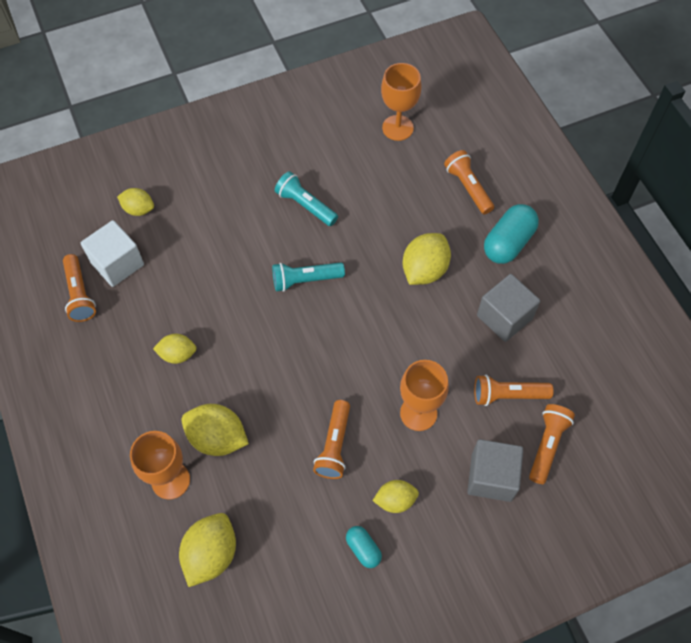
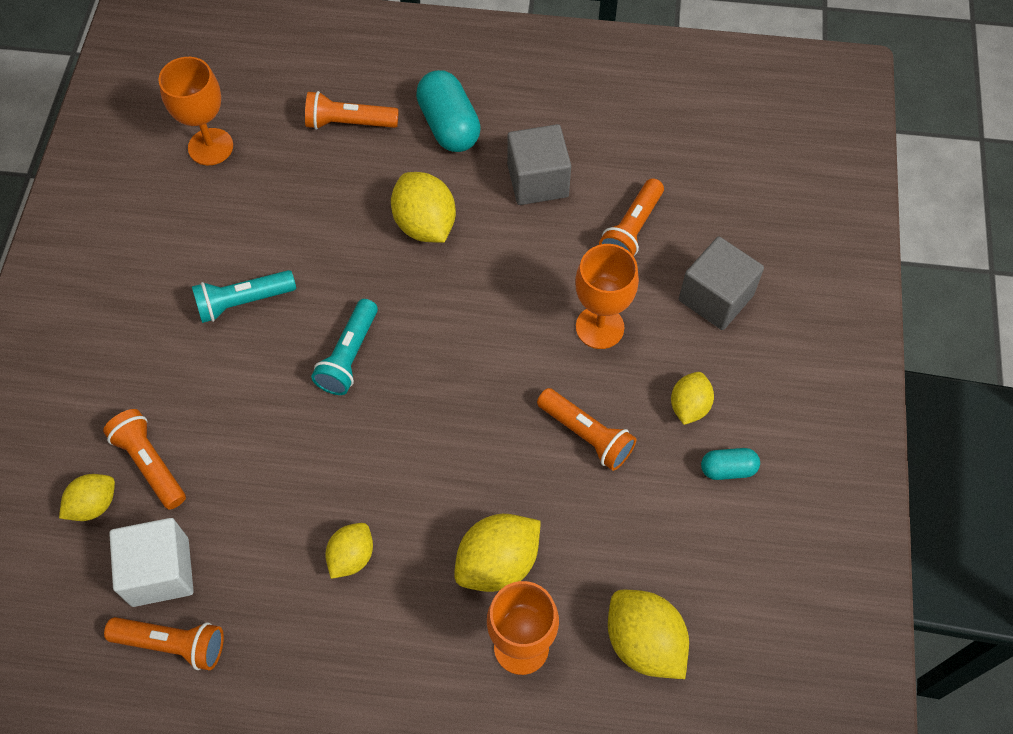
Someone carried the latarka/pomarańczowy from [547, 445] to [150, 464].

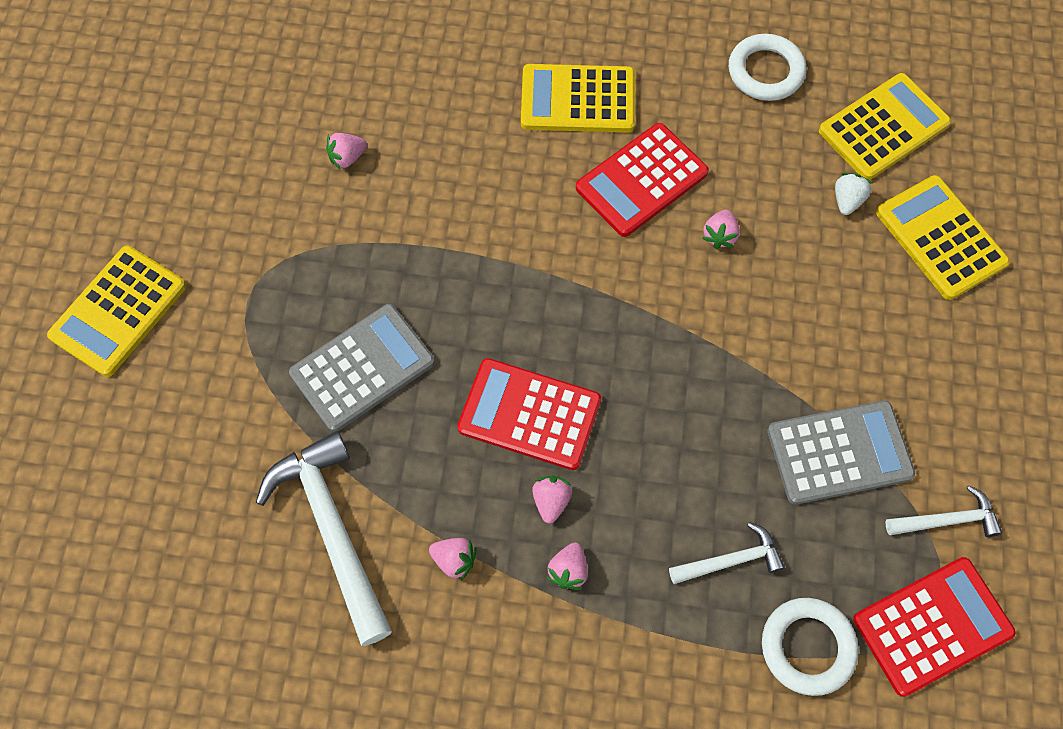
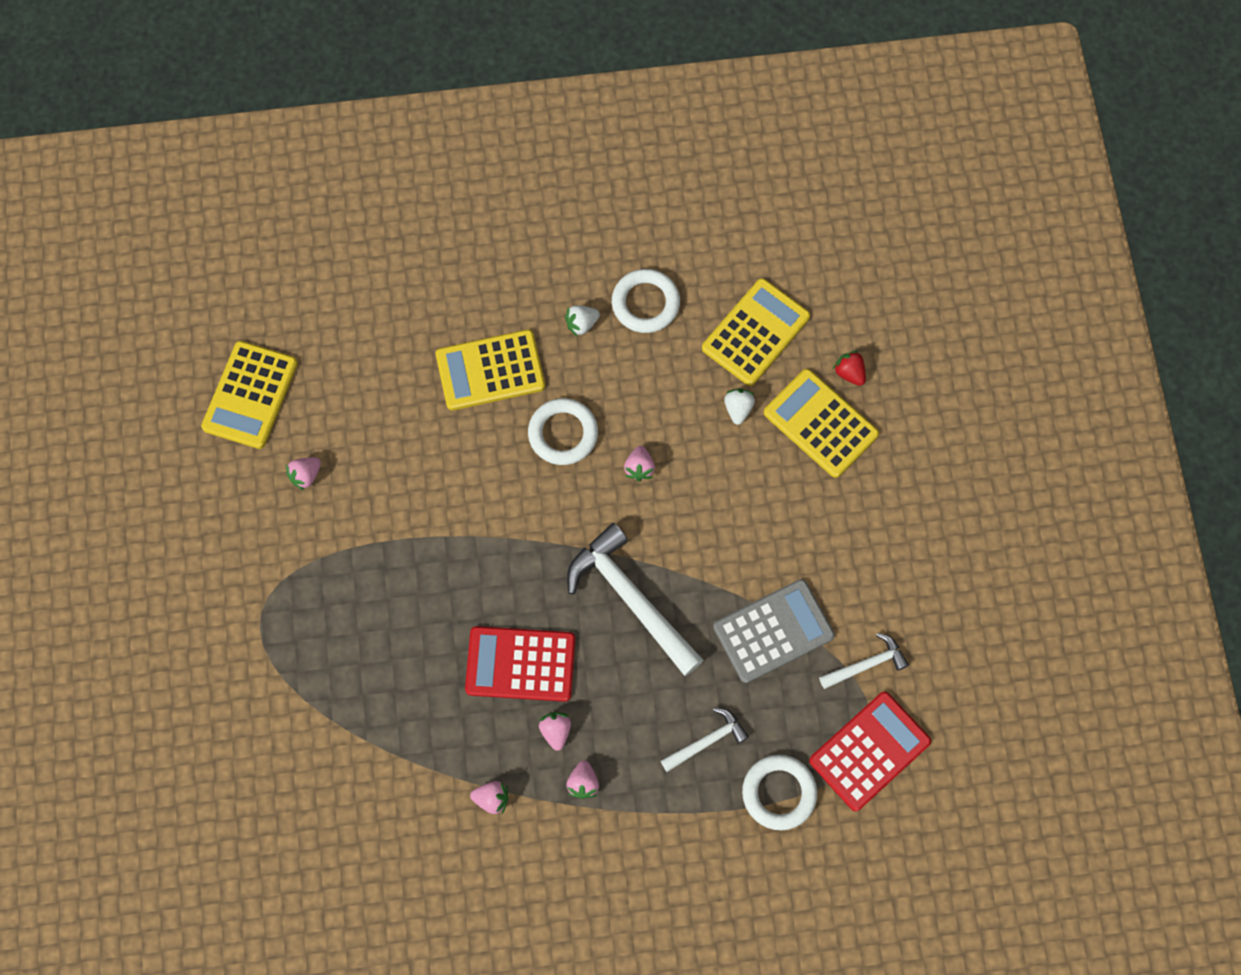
Someone carried the kalkulator/żółty from [119, 311] to [250, 395]. Someone swapped the kalkulator/czerwony at [642, 180] for the pierścień/biały at [563, 433]. Someone put down the truskawka/biały at [581, 324]. Someone carried the młotek/biały from [332, 531] to [631, 599]. Someone put down the truskawka/czerwony at [849, 373]. Someone took away the kalkulator/szary at [362, 368].

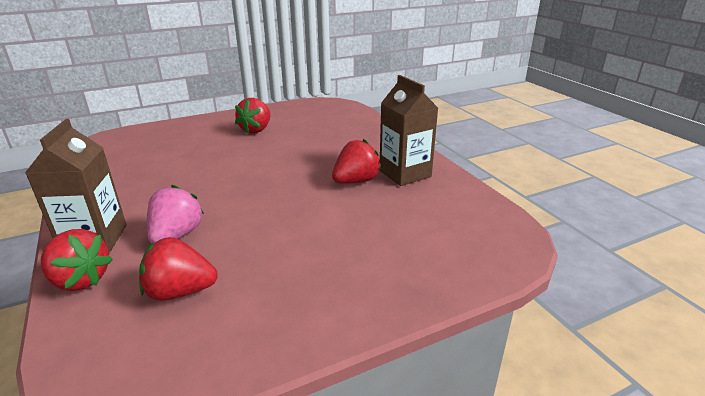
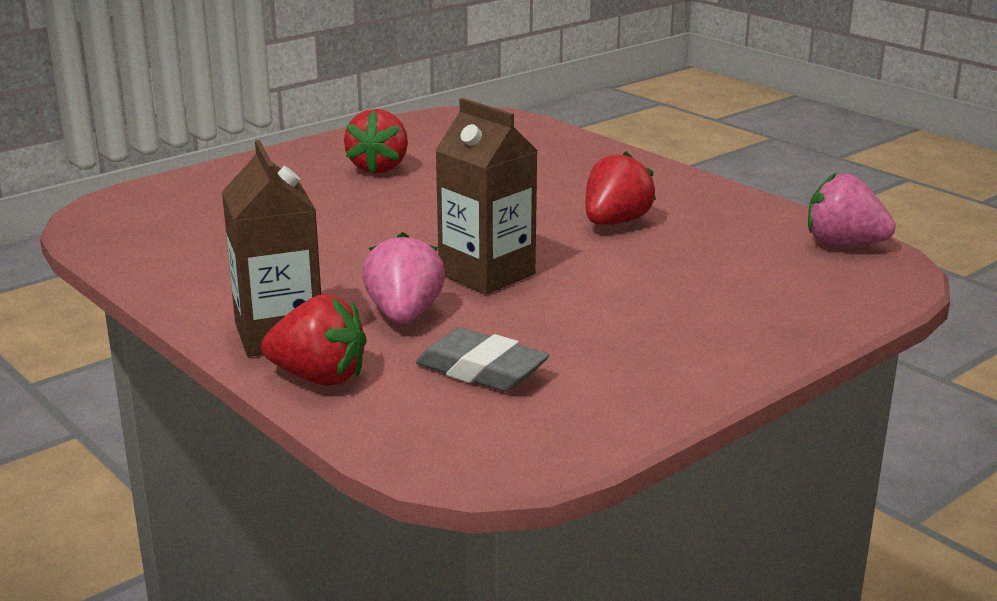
Someone swapped the truskawka/czerwony at [180, 291] for the gumka do mazania/szary at [481, 370]. Someone carried the karton mleka/brązowy from [405, 173] to [487, 274]. Someone put down the truskawka/różowy at [843, 244].

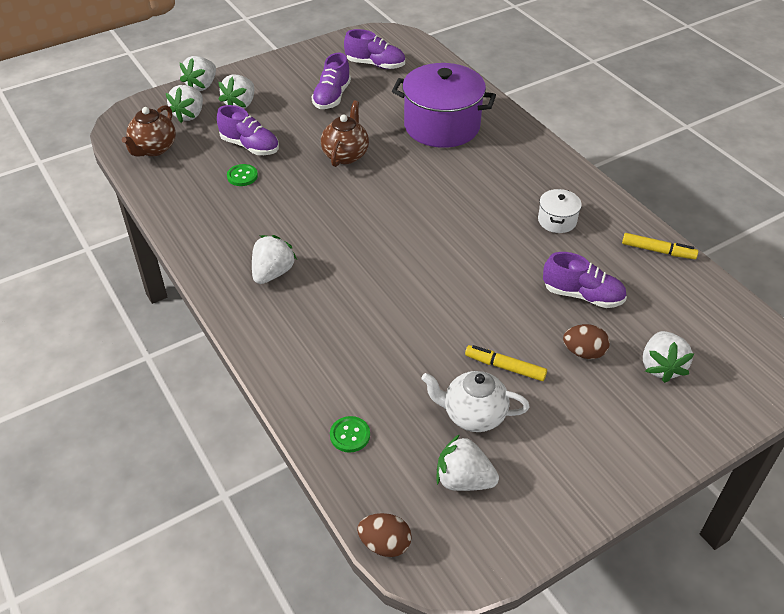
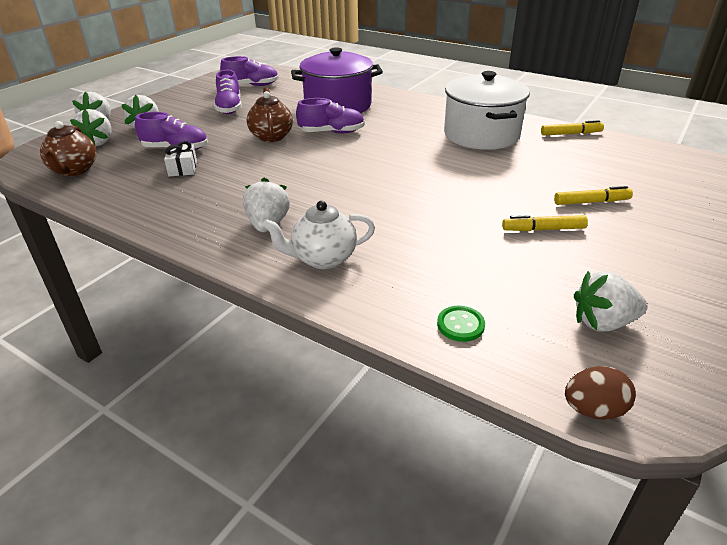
Someone swapped the guzik/zielony at [242, 176] for the prezent/biały at [183, 168]. Someone carried the imbryk/biały from [473, 415] to [322, 259]. Someone carried the but/fioletowy from [582, 295] to [332, 132]. Someone scaled the garnek/biały at [557, 220] by 2.20. Someone swapped the jajko/brązowy at [583, 352] for the flamaster/żółty at [591, 202]. Someone took away the truskawka/biały at [661, 367].

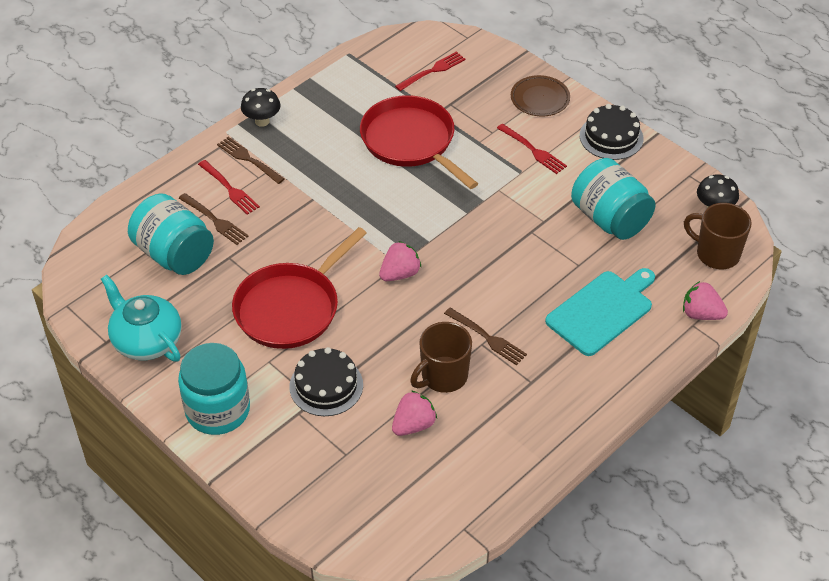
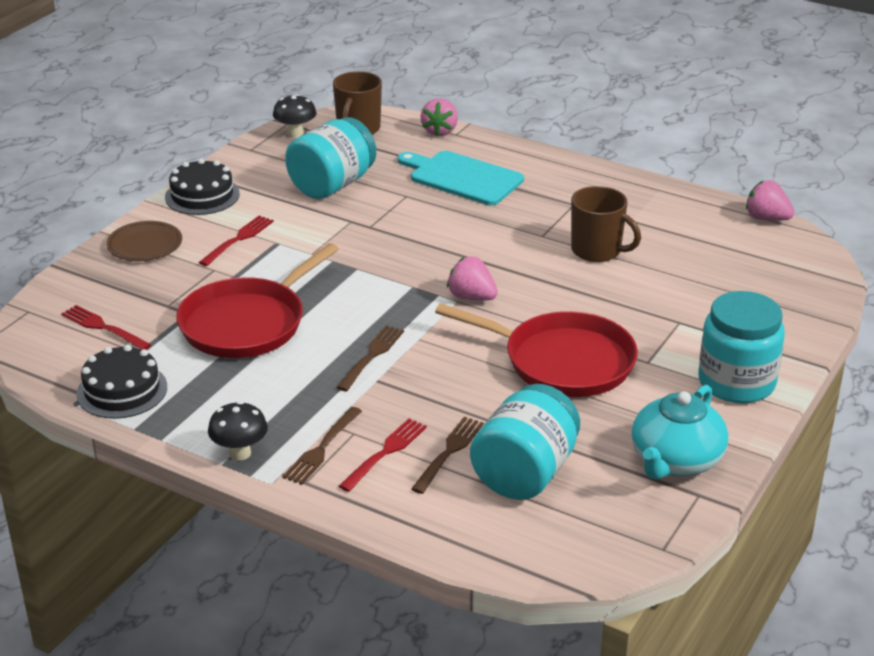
Someone carried the tort/czarny from [326, 386] to [122, 390]. Someone carried the widelec/brązowy from [487, 338] to [371, 356]. Someone carried the truskawka/różowy from [413, 425] to [766, 218].

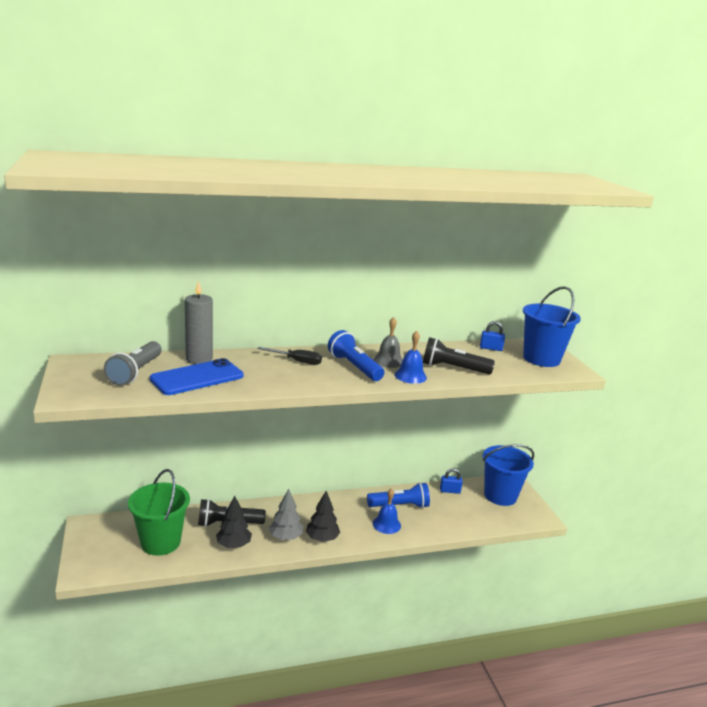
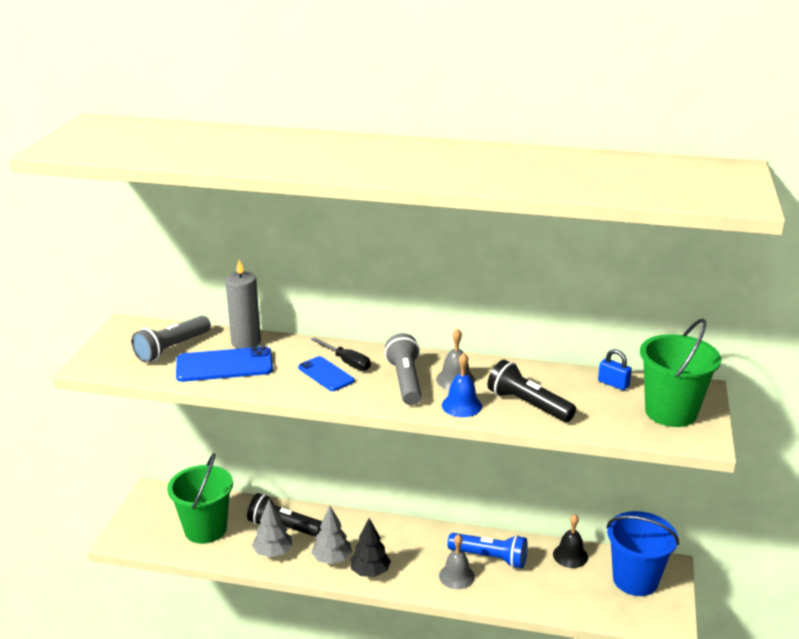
Someone repainted the drzewko/czarny at [233, 545], which became the drzewko/szary at [273, 552]. Someone put down the telefon/niebieski at [326, 374]. Someone repainted the latarka/niebieski at [354, 367], which became the latarka/szary at [405, 381]. Someone repainted the dzwonek/niebieski at [386, 524], which became the dzwonek/szary at [456, 576]. Someone swapped the kłódka/niebieski at [450, 491] for the dzwonek/czarny at [570, 555]. Someone repainted the wiadro/niebieski at [541, 359], which became the wiadro/zielony at [670, 412].

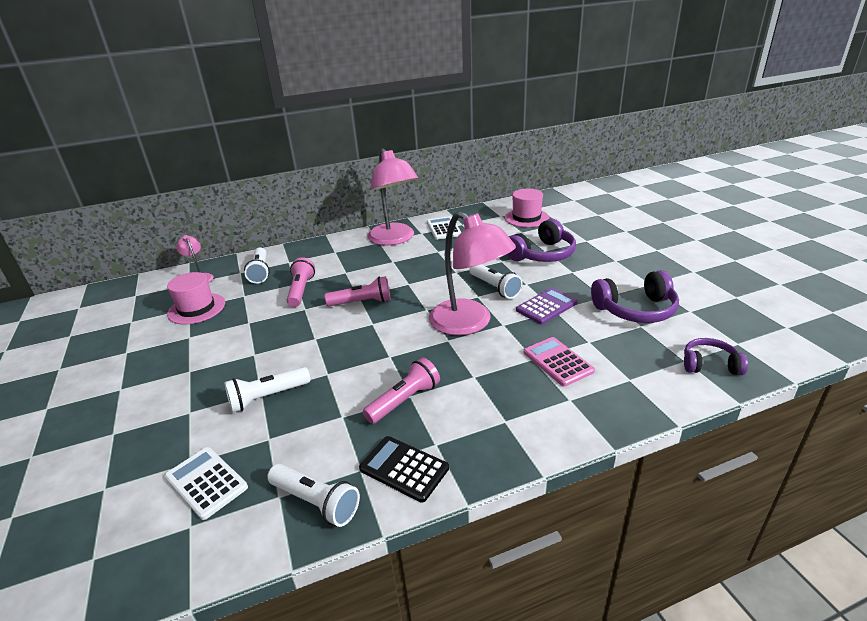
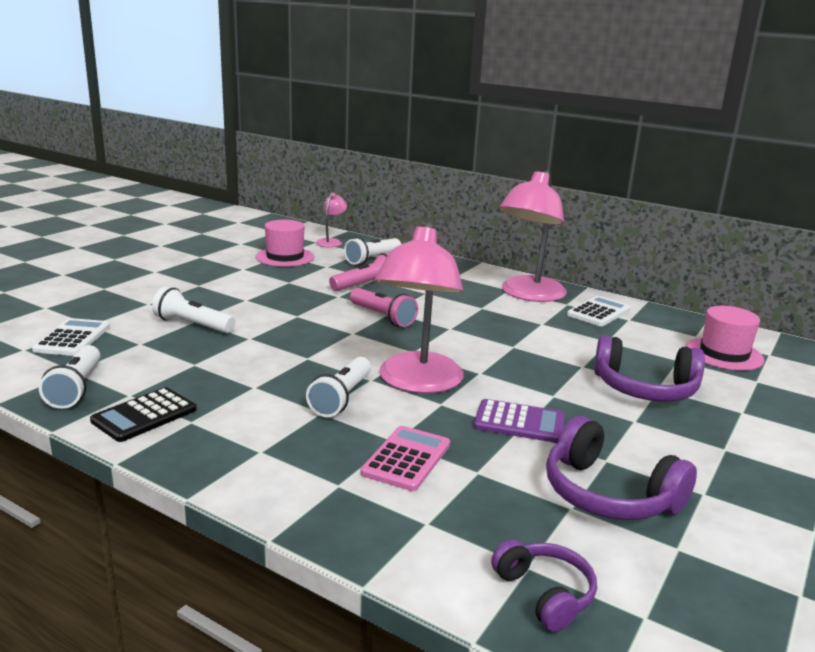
Someone rotated the kalkulator/czarny at [404, 468] by 135 degrees counterclockwise. Someone carried the latarka/biały from [494, 287] to [341, 398]. Someone took away the latarka/różowy at [404, 400].

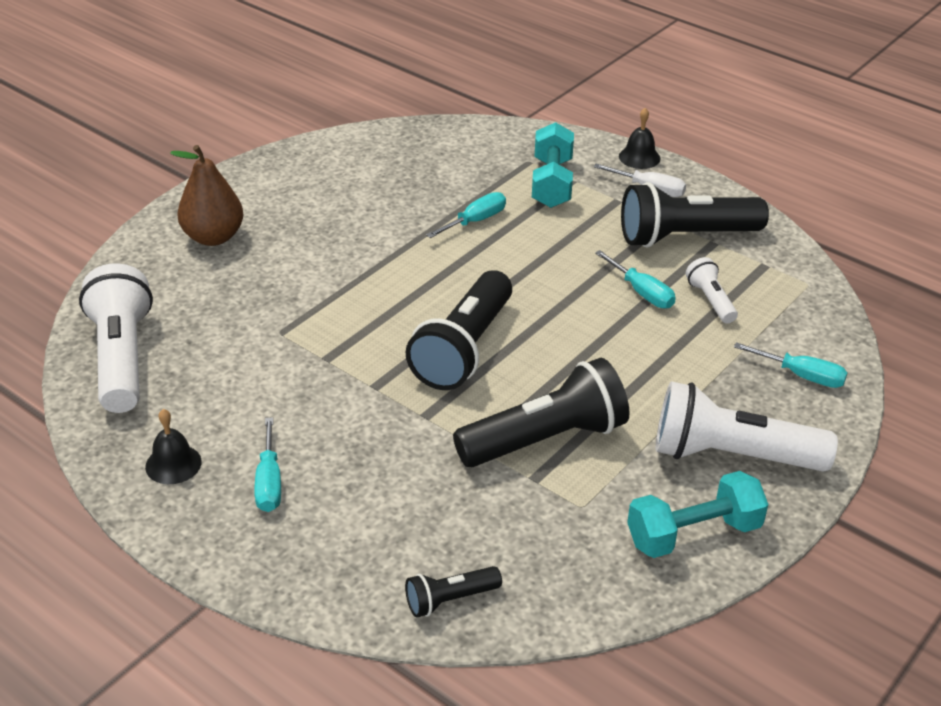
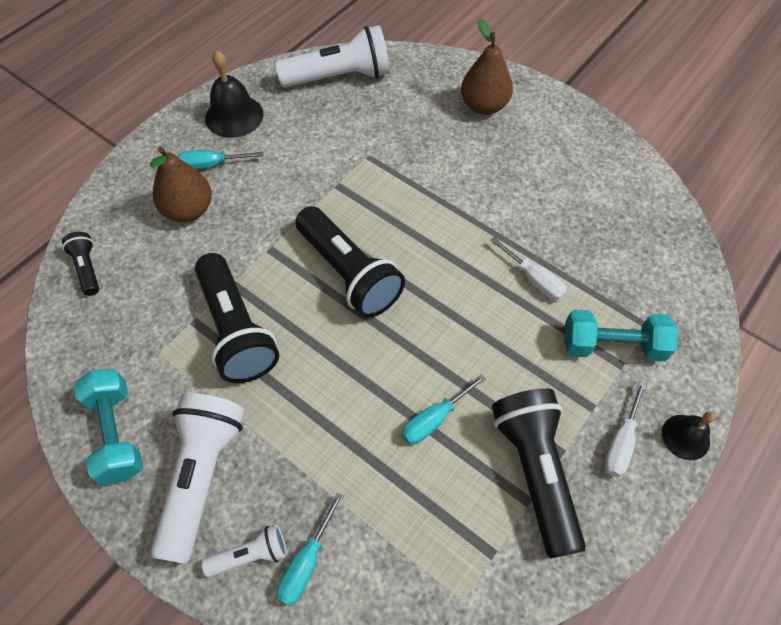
Someone put down the gruszka/brązowy at [188, 210]. Someone carried the latarka/biały from [710, 300] to [250, 555]. Someone scaled the dzwonek/czarny at [173, 464] by 1.62. Someone rotated the latarka/czarny at [464, 349] by 150 degrees counterclockwise. Someone repainted the śrubokręt/turkusowy at [475, 221], which became the śrubokręt/biały at [533, 279].

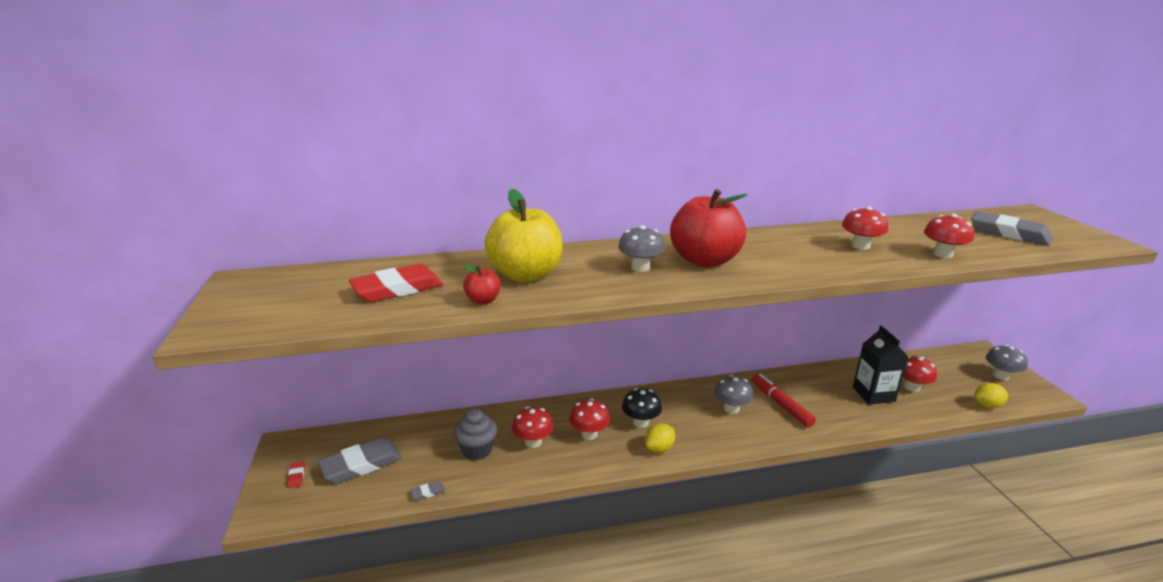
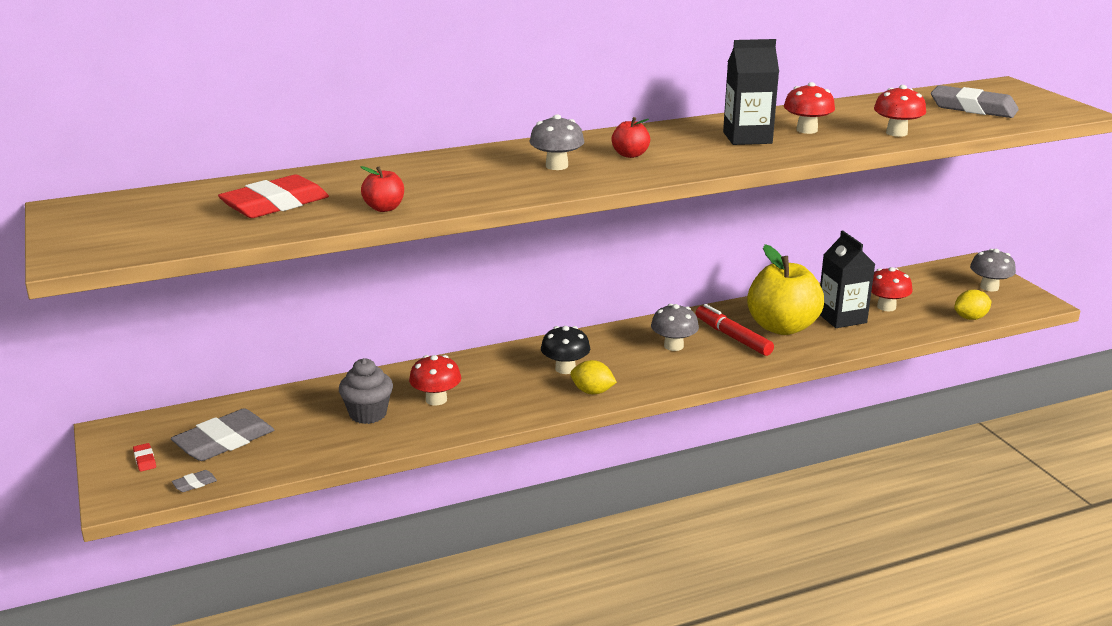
Someone carried the gumka do mazania/szary from [427, 492] to [194, 484]. Someone rotated the cytryna/żółty at [659, 448] by 75 degrees clockwise. Someone scaled the jabłko/czerwony at [704, 260] by 0.45. Someone put down the karton mleka/czarny at [747, 138]. Someone carried the jabłko/żółty from [526, 275] to [782, 327]. Someone took away the grzyb/czerwony at [589, 434].

